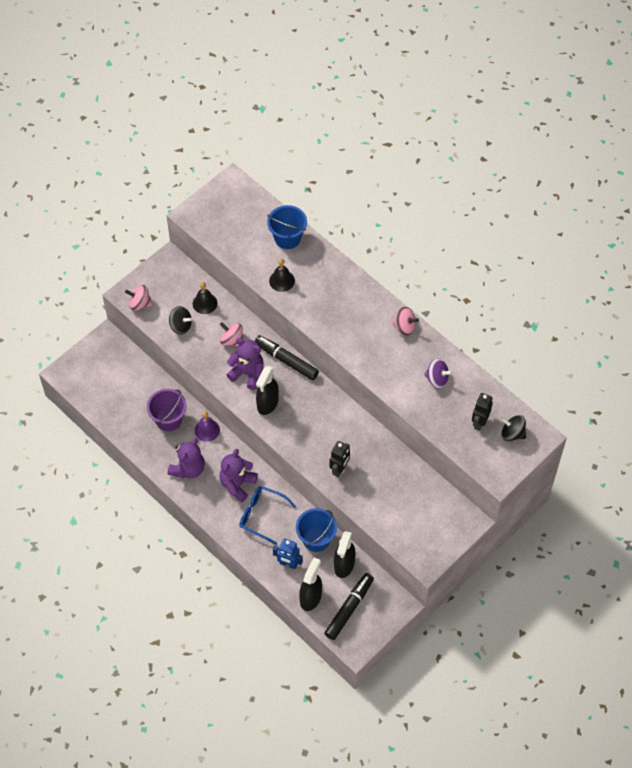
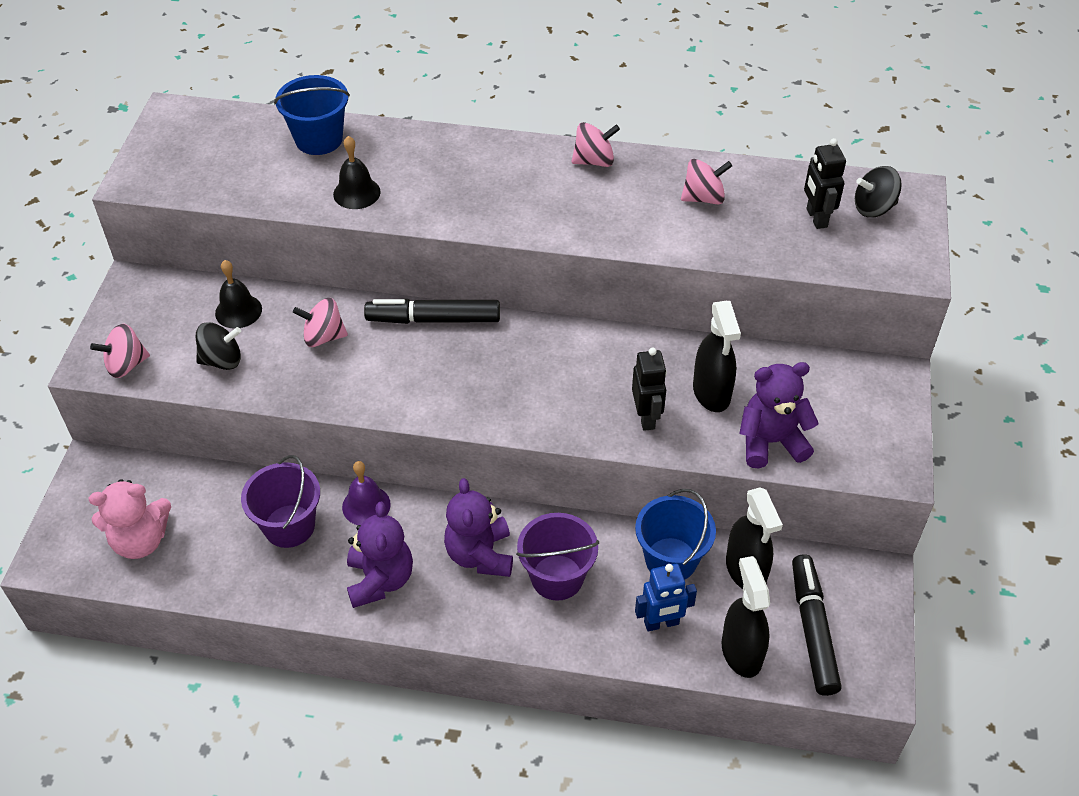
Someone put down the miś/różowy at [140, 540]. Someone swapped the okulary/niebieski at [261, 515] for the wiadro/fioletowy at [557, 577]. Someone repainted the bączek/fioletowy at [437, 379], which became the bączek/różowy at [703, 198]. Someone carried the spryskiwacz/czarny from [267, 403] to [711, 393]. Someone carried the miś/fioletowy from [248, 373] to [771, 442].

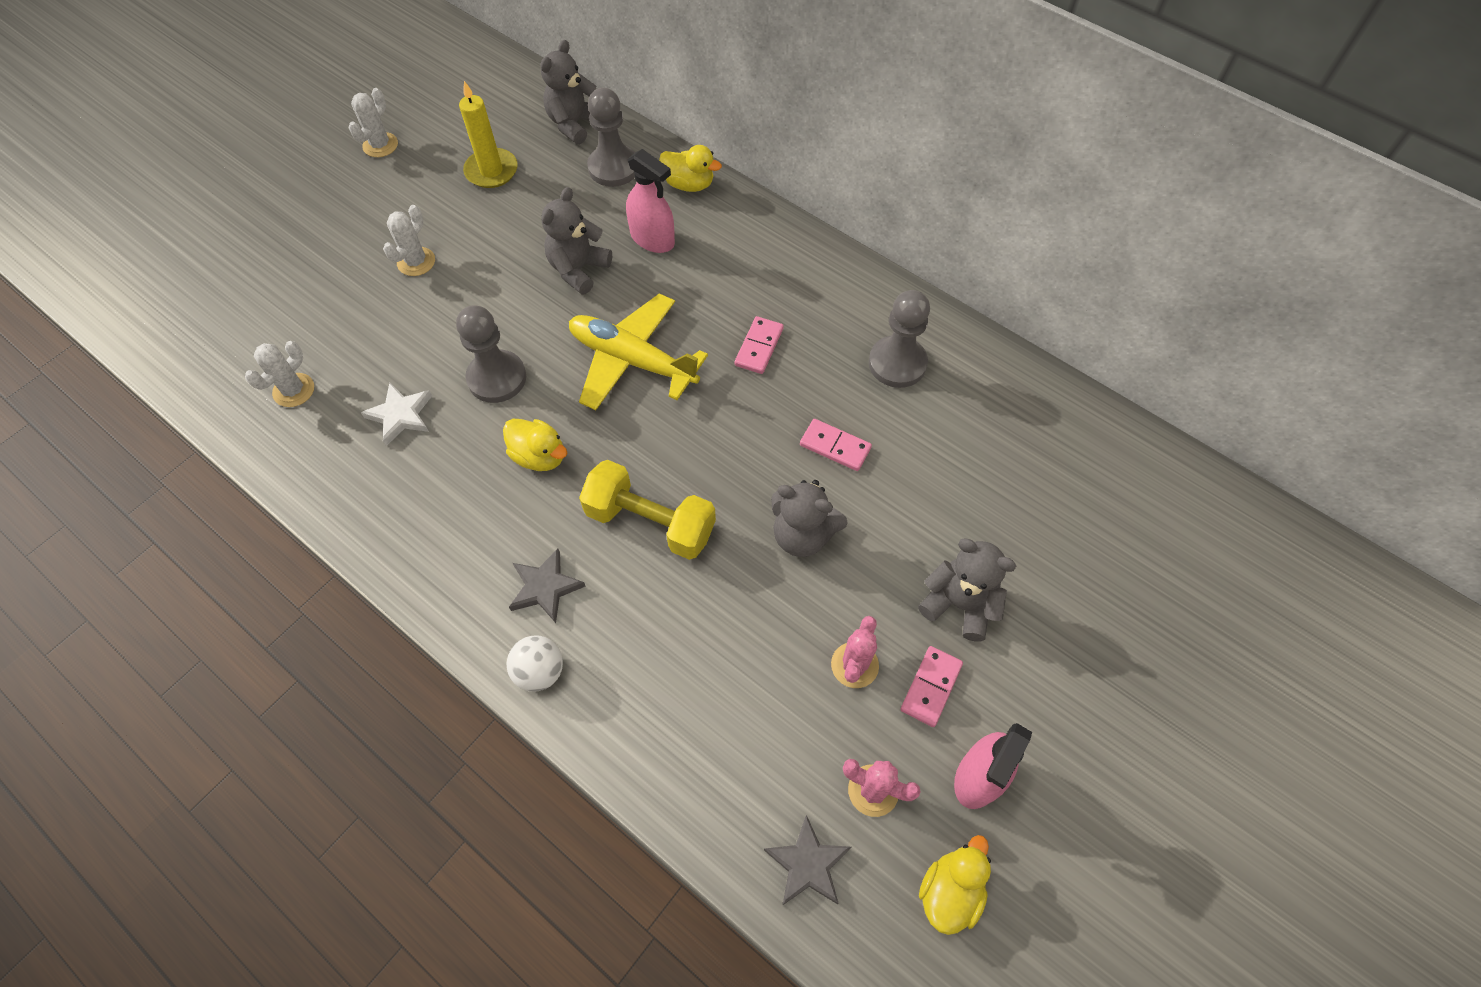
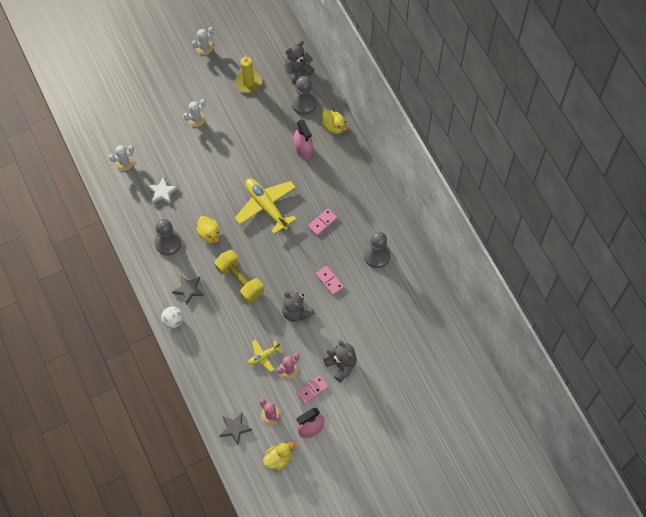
Someone carried the pionek/szary from [497, 378] to [168, 243]. Someone put down the samolot/żółty at [263, 356]. Someone took away the miś/szary at [578, 269].

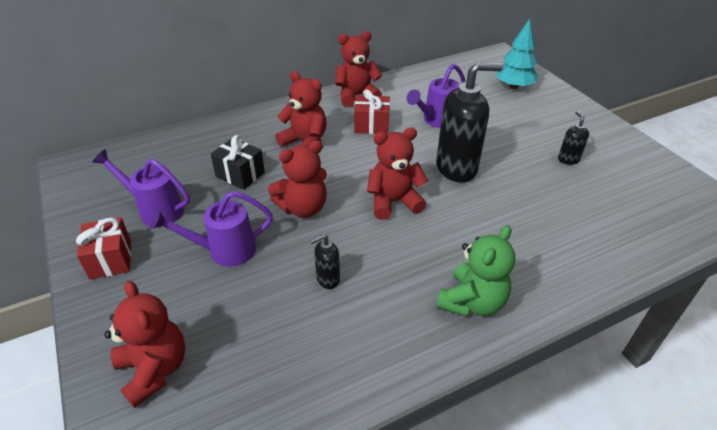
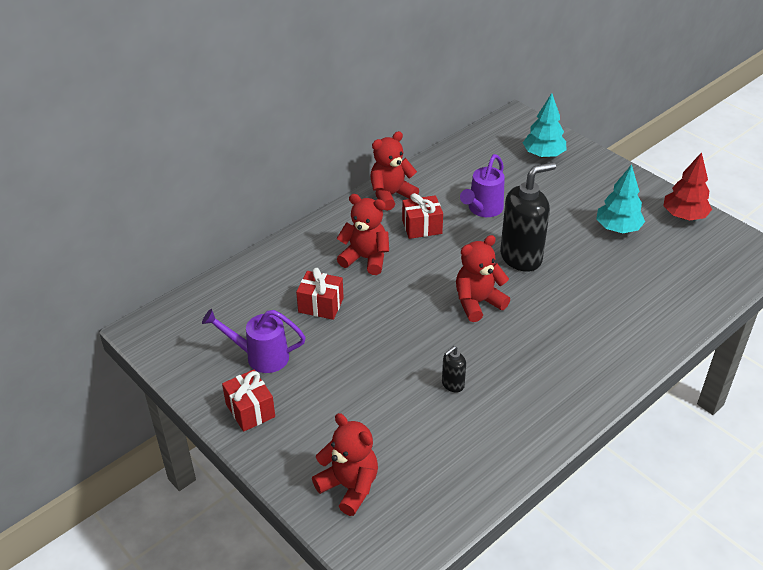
Someone repainted the prezent/czarny at [240, 174], which became the prezent/czerwony at [321, 305]. Someone swapped the dozownik mydła/czarny at [568, 159] for the drzewko/turkusowy at [618, 228]. Someone put down the drzewko/czerwony at [684, 216]. Someone took away the konewka/fioletowy at [224, 251]. Someone took away the miś/czerwony at [303, 208]. Someone took away the miś/zielony at [472, 302].

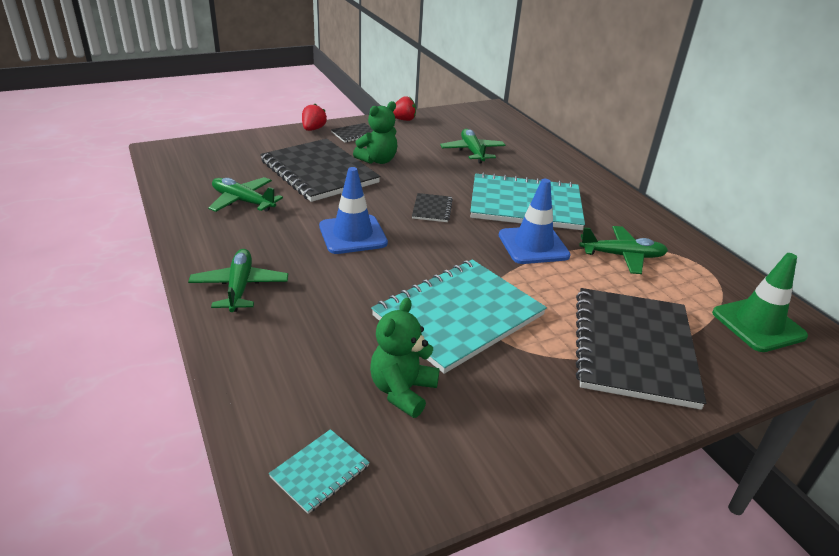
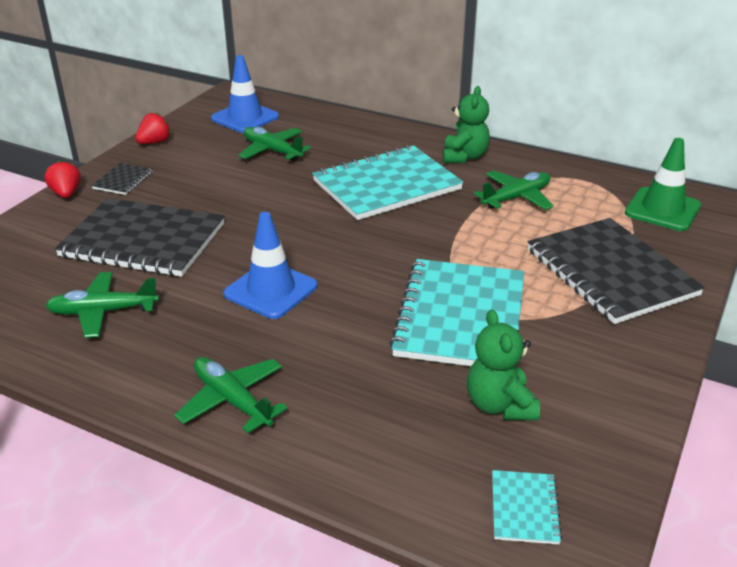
Someone carried the pachołek/niebieski from [533, 245] to [245, 118]. Someone carried the miś/zielony from [377, 160] to [464, 157]. Someone took away the zeszyt/czarny at [432, 209].

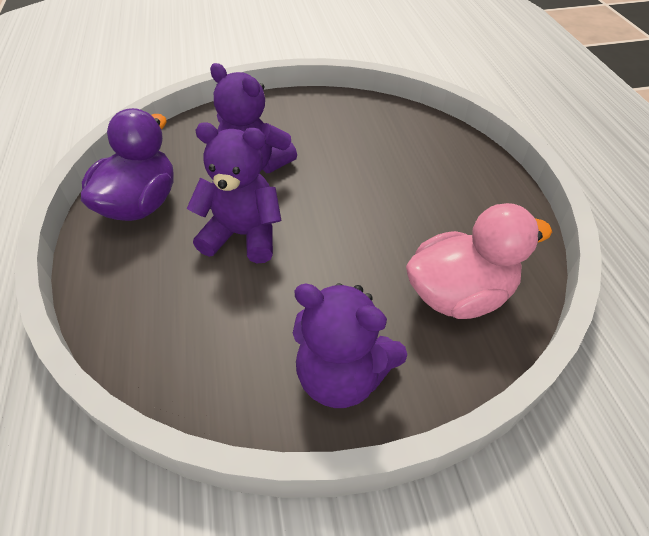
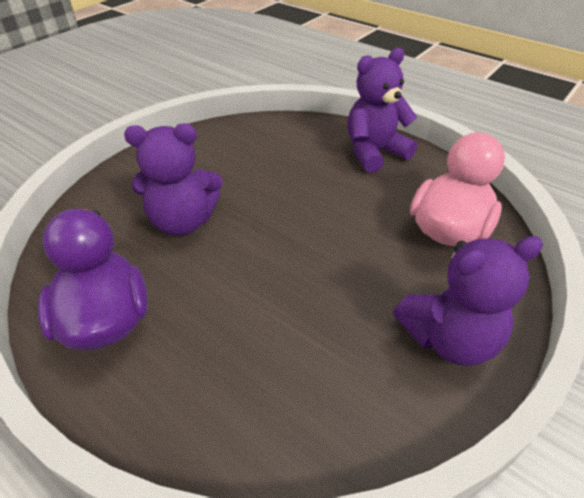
Someone carried the miś/fioletowy from [243, 235] to [374, 152].

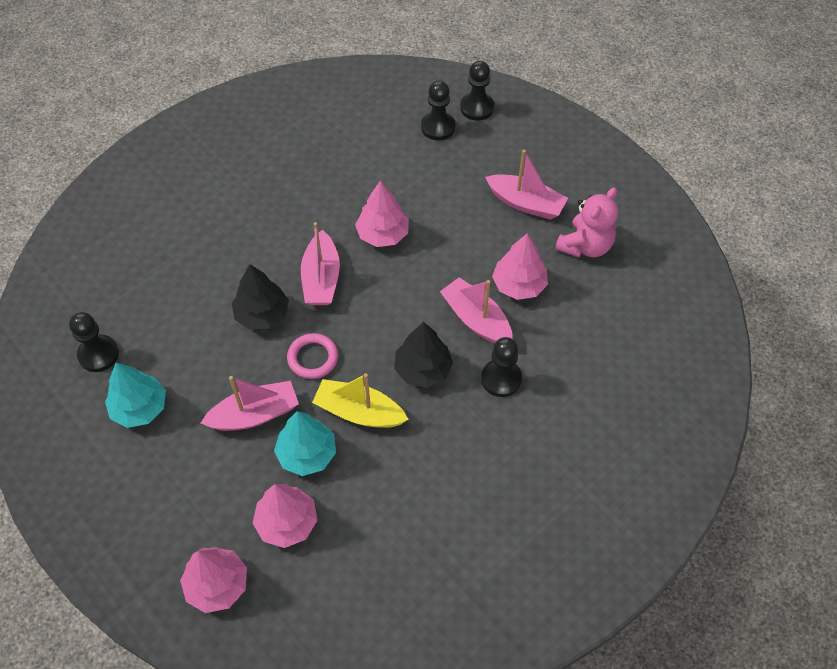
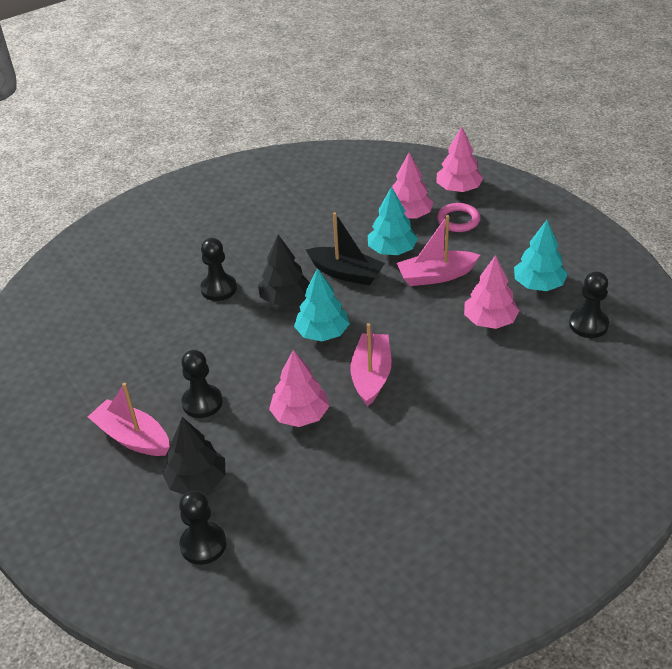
Someone carried the drzewko/czarny from [262, 314] to [197, 481]. Someone carried the pionek/czarny from [477, 108] to [202, 402]. Someone put down the drzewko/turkusowy at [322, 333]. Someone repainted the łódka/żółty at [359, 412], which became the łódka/czarny at [346, 273]. Someone carried the pierścień/różowy from [313, 358] to [458, 220]. Someone carried the drzewko/różowy from [519, 285] to [490, 321]. Someone took away the łódka/różowy at [476, 319]. Someone took away the miś/różowy at [585, 246].

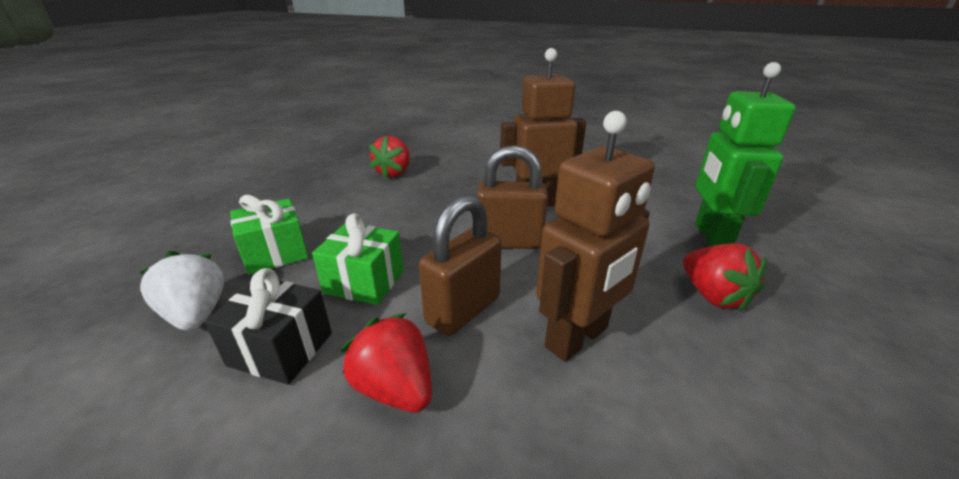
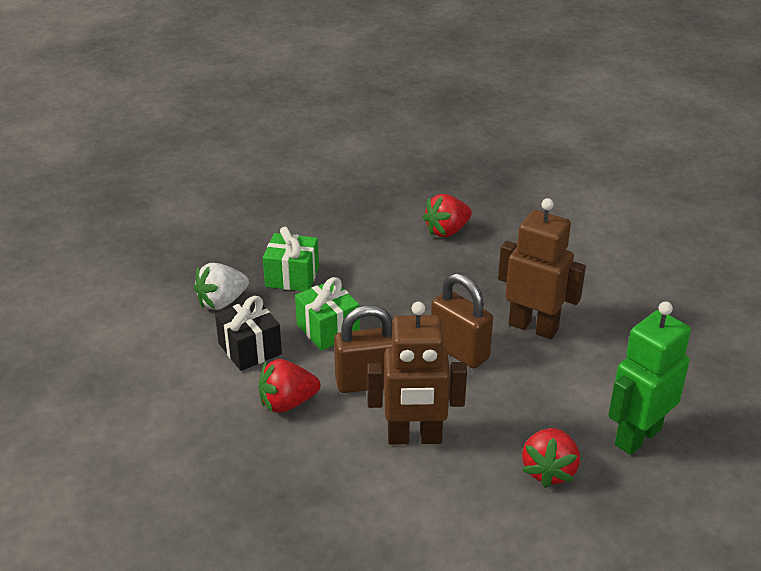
Someone rotated the truskawka/biały at [196, 314] by 135 degrees counterclockwise. Someone rotated the truskawka/czerwony at [395, 388] by 105 degrees counterclockwise.

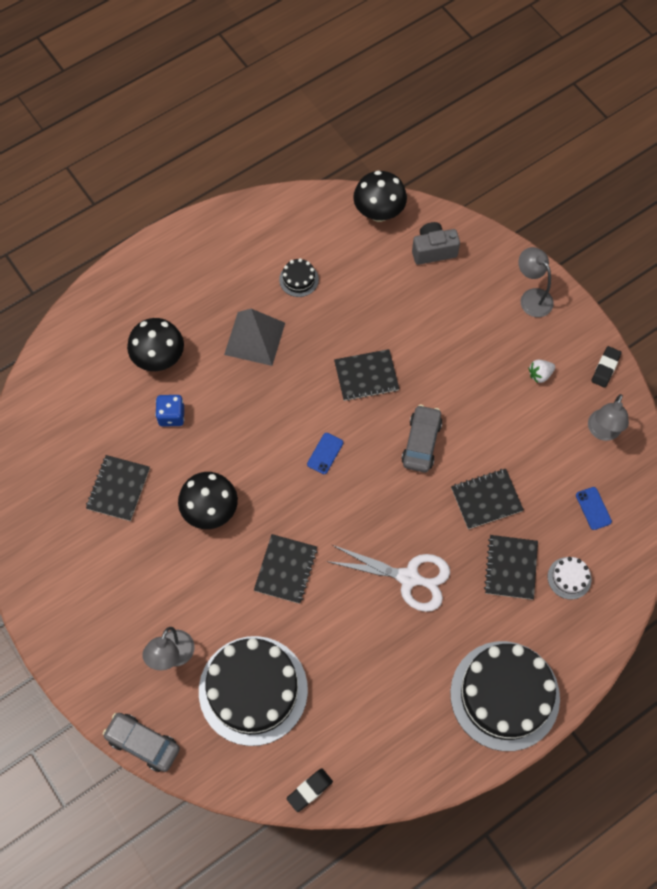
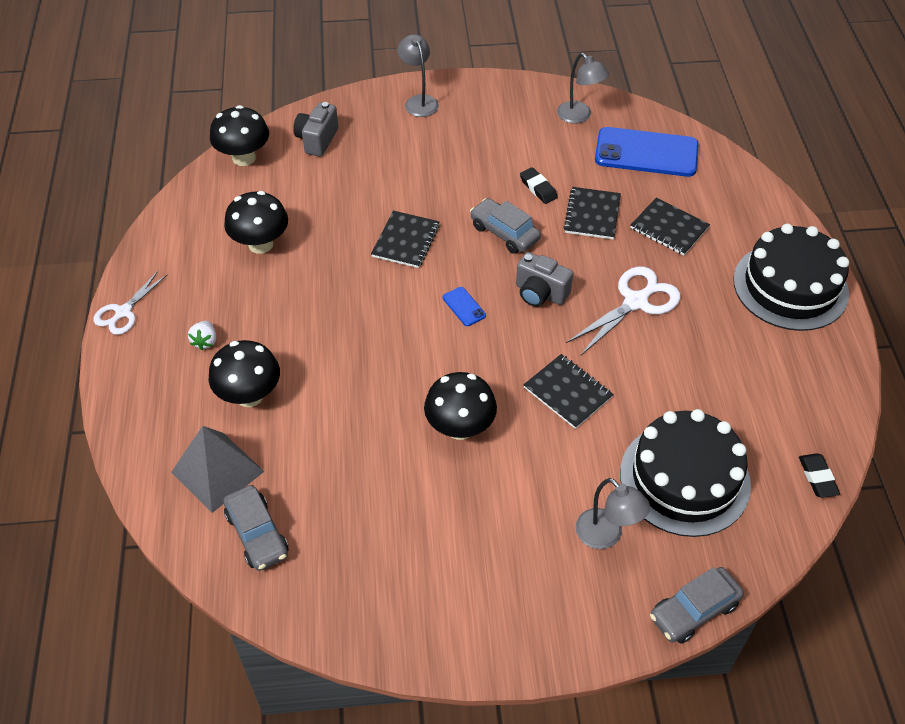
Someone put down the nożyczki/biały at [123, 312]. Someone carried the piramida/szary from [255, 338] to [218, 471]. Someone carried the truskawka/biały from [540, 374] to [205, 341]. Someone put down the samochód/szary at [257, 534]. Someone swapped the tort/czarny at [299, 279] for the grzyb/czarny at [260, 244]. Someone rotated the lampka/szary at [531, 297] by 75 degrees clockwise. Someone put down the aparat fotograficzny/szary at [540, 293]. Someone carried the gumka do mazania/czarny from [605, 368] to [538, 188]. Someone scaled the telefon/niebieski at [593, 508] by 2.41. Someone took away the zeszyt/czarny at [118, 488]. Someone took away the kostka do gry/niebieski at [171, 416]. Someone took away the tort/biały at [569, 578].

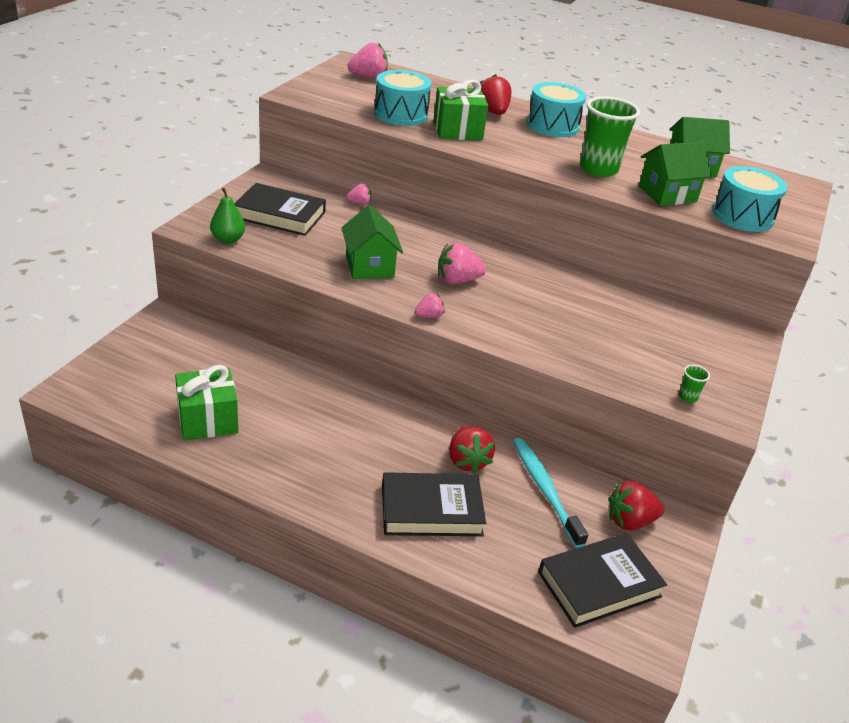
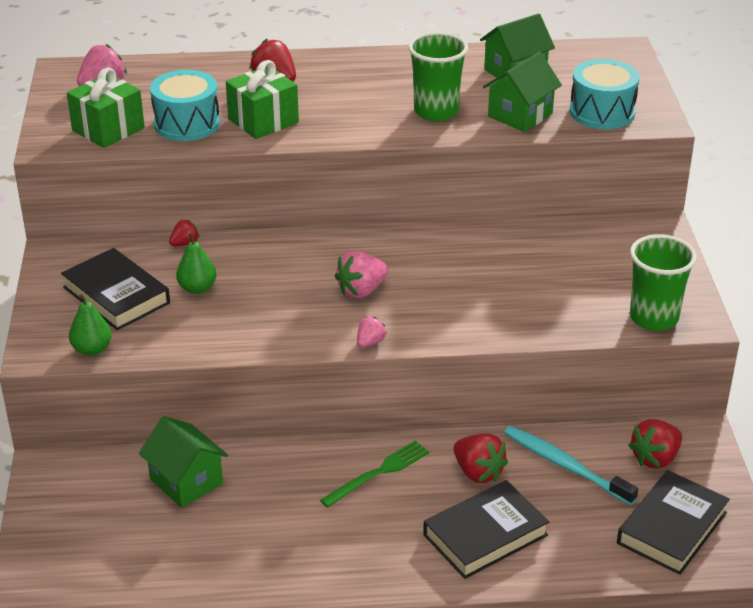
Someone rotated the książka/czarny at [280, 215] by 60 degrees clockwise. Someone carried the prezent/zielony from [208, 420] to [108, 129]. Someone carried the domek/zielony from [369, 266] to [186, 481]. Someone repainted the truskawka/różowy at [359, 203], which became the truskawka/czerwony at [185, 243]. Someone put down the gruszka/zielony at [197, 288]. Someone put down the widelec/zielony at [378, 473]. Someone scaled the szklanka/zielony at [687, 397] by 2.45. Someone took away the bęben/turkusowy at [552, 126].

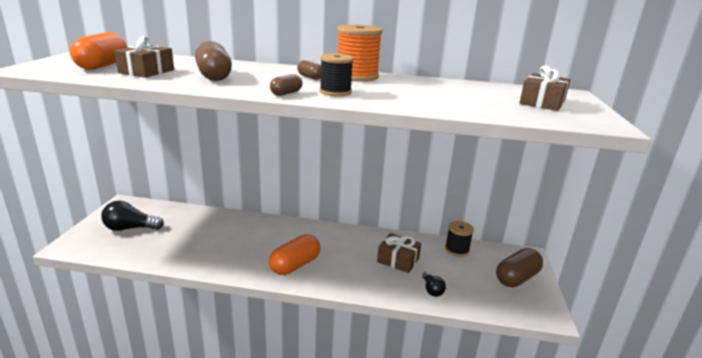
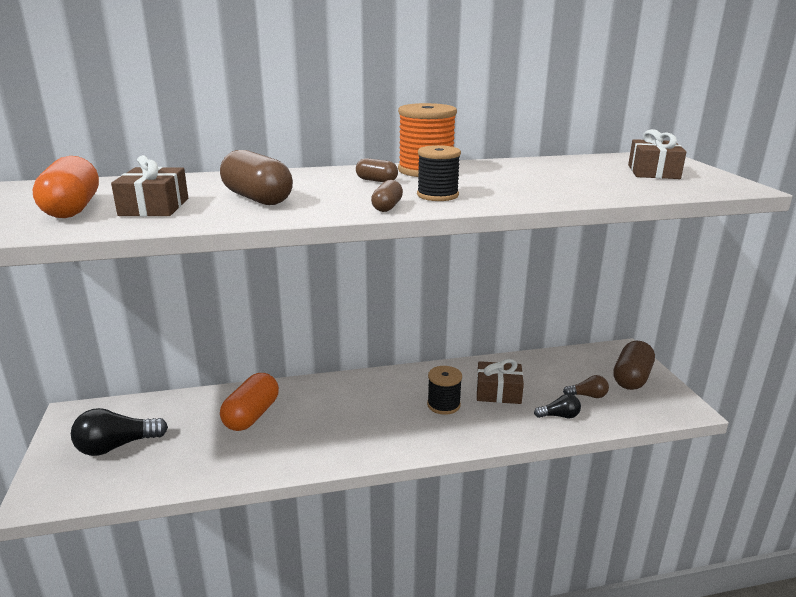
Someone carried the kapsułka/pomarańczowy from [295, 265] to [252, 415]. Someone carried the szpulka/czarny from [457, 249] to [443, 405]. Someone rotated the żarówka/czarny at [432, 290] by 60 degrees counterclockwise. Someone put down the żarówka/brązowy at [587, 395].

